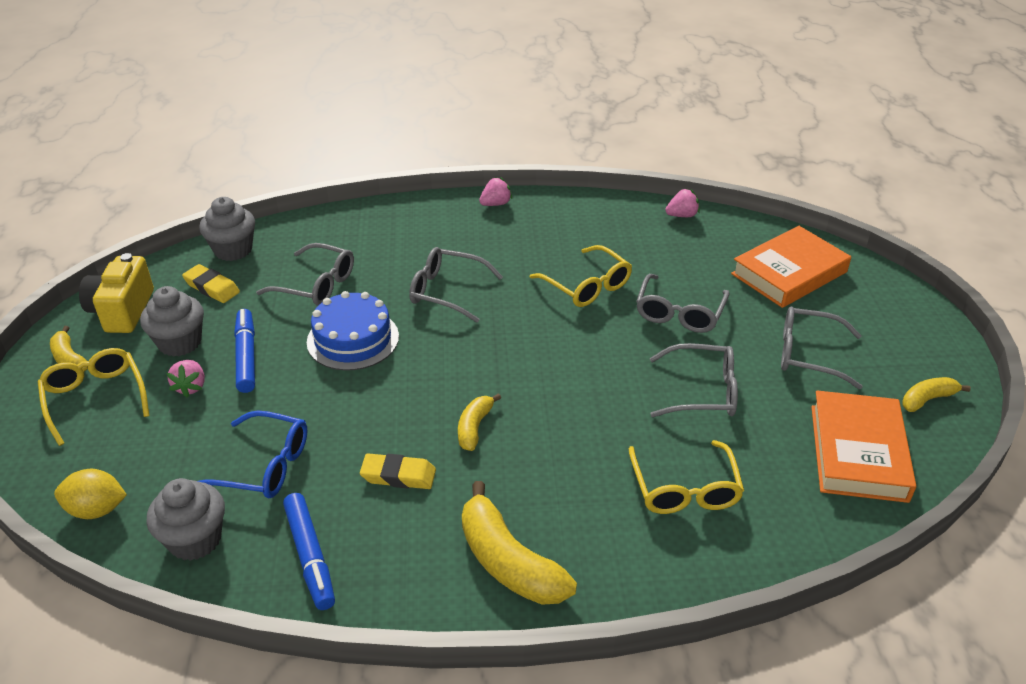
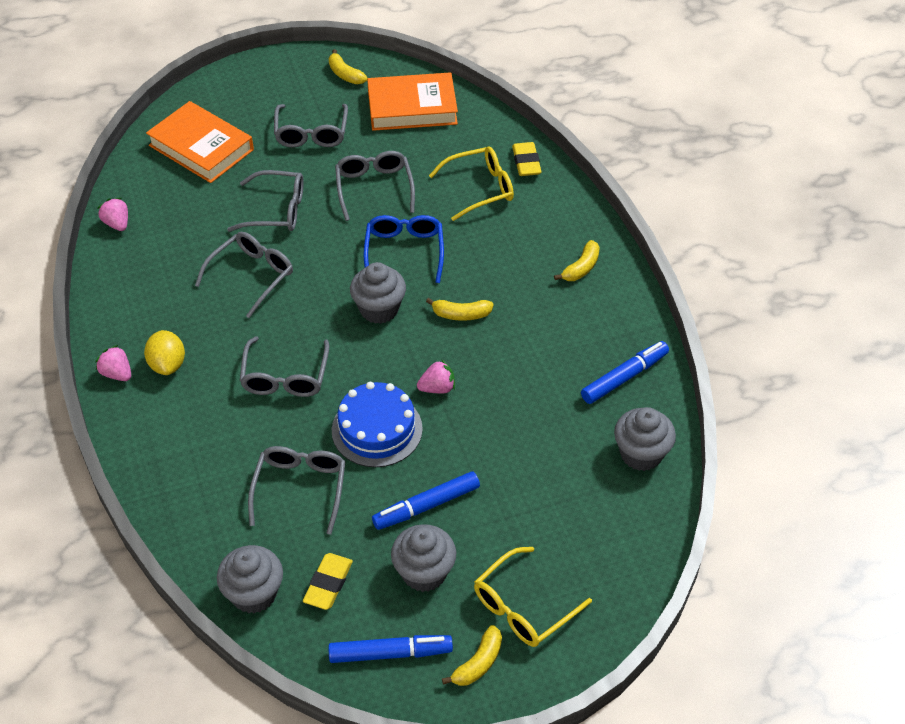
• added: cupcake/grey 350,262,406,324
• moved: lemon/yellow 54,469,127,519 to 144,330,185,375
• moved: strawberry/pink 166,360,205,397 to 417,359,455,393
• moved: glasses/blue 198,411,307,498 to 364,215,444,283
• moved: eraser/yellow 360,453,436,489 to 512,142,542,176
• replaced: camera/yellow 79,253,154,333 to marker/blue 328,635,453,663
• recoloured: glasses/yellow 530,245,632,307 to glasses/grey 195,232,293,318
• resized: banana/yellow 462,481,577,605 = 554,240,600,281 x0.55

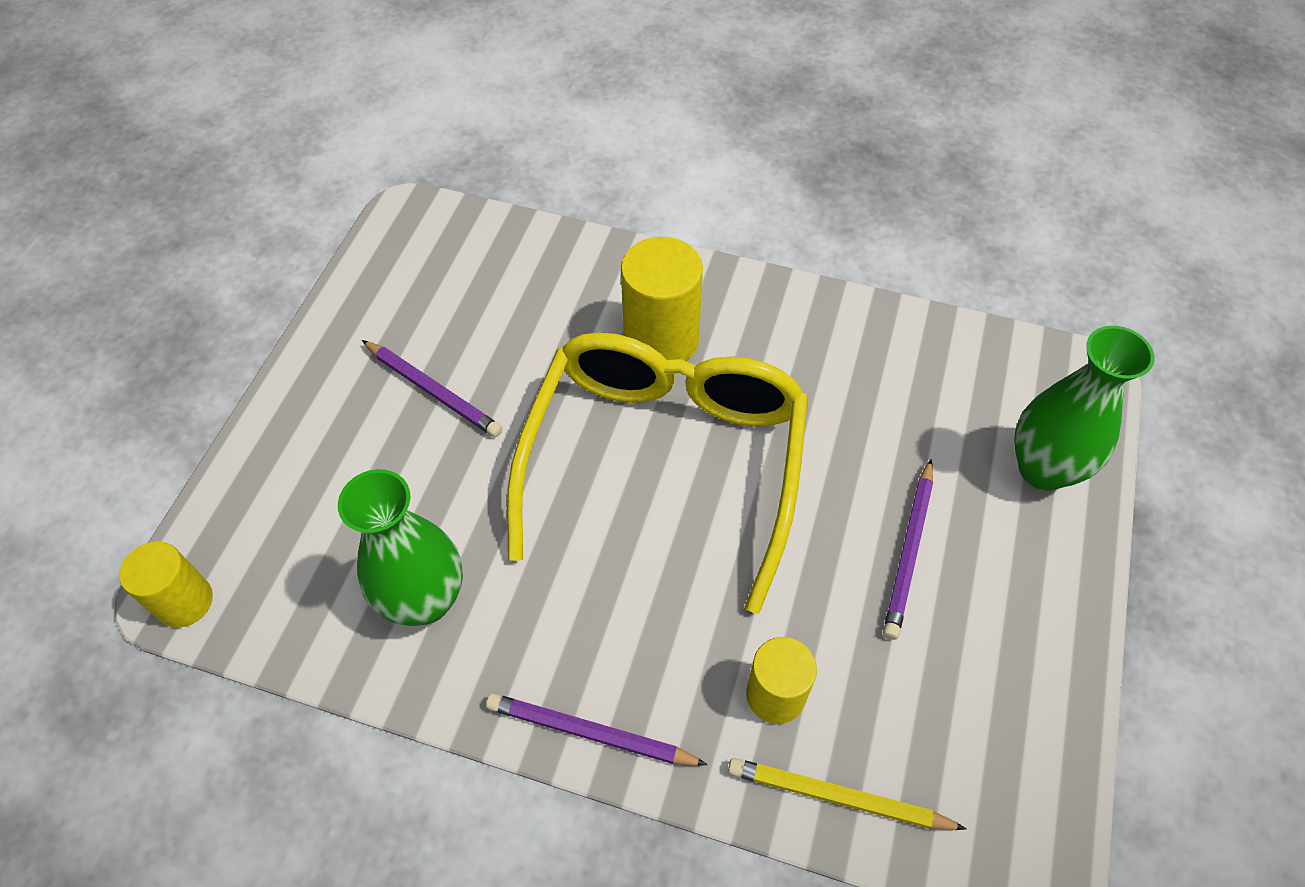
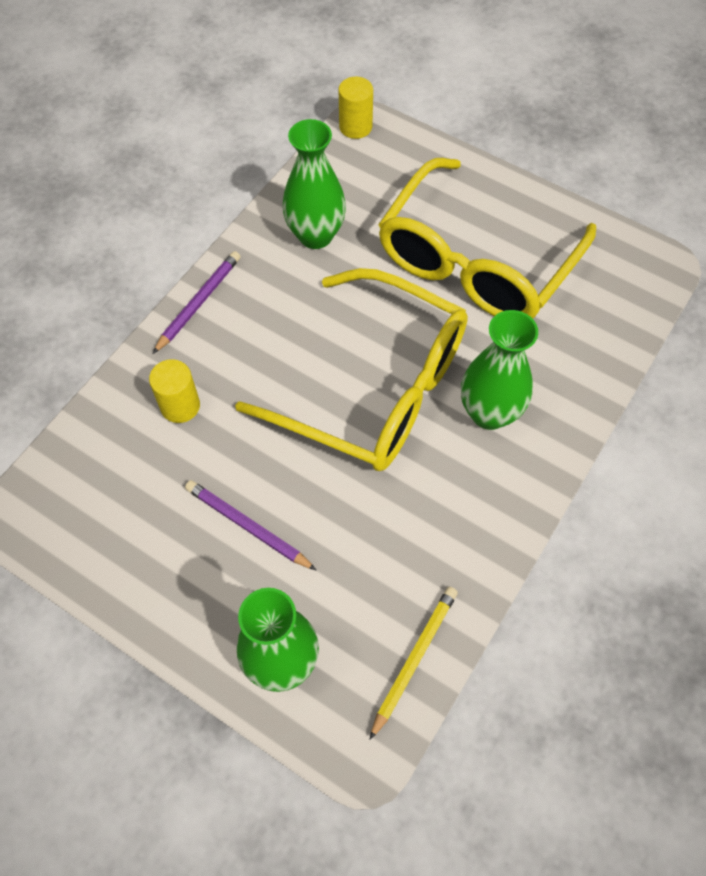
• moved: pencil/yellow 728,758,967,830 to 369,587,458,740
• replaced: pencil/purple 362,340,502,437 to glasses/yellow 378,158,596,319
• replaced: cylinder/yellow 621,237,703,361 to vase/green 461,310,538,430

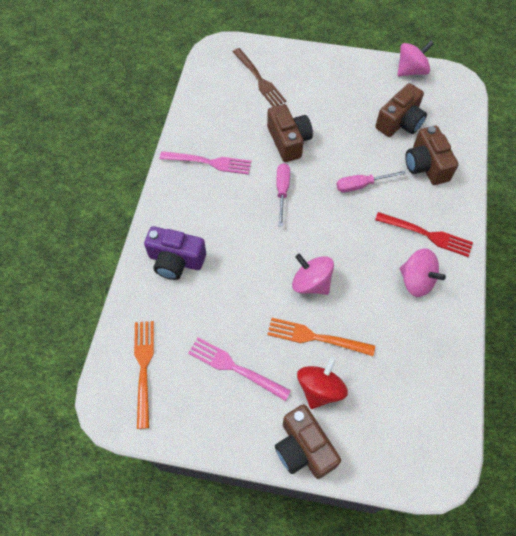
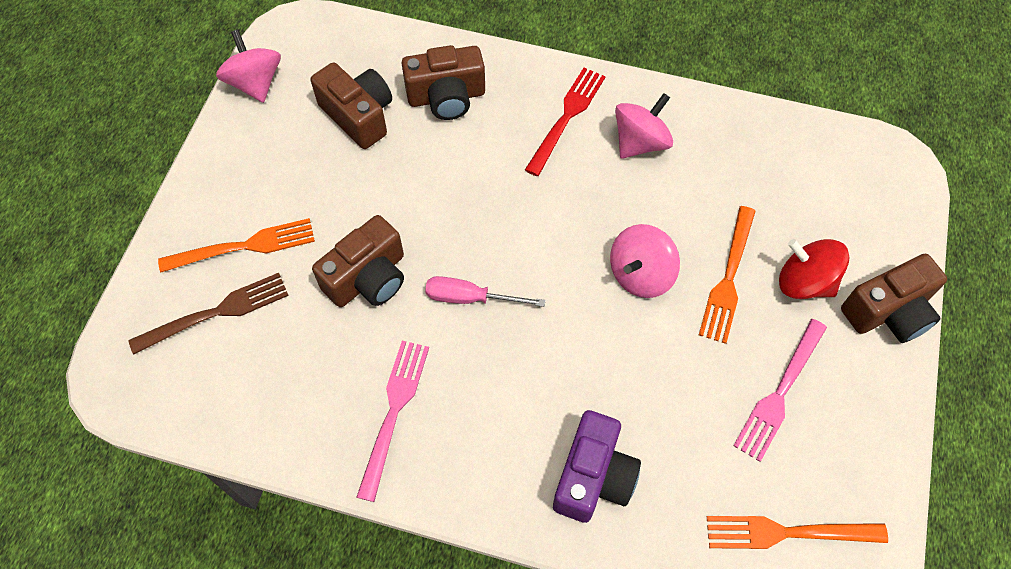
• removed: screwdriver/pink 337,170,406,192
• added: fork/orange 158,218,315,273
• turned: camera/brown 267,104,313,162 = 312,215,404,307 150 degrees clockwise

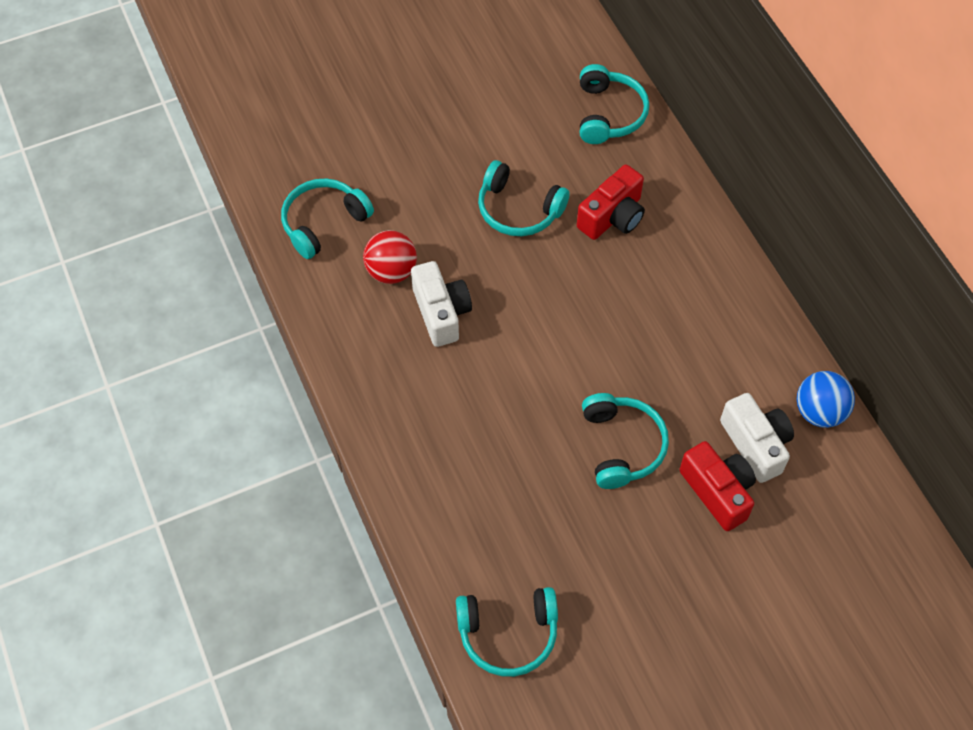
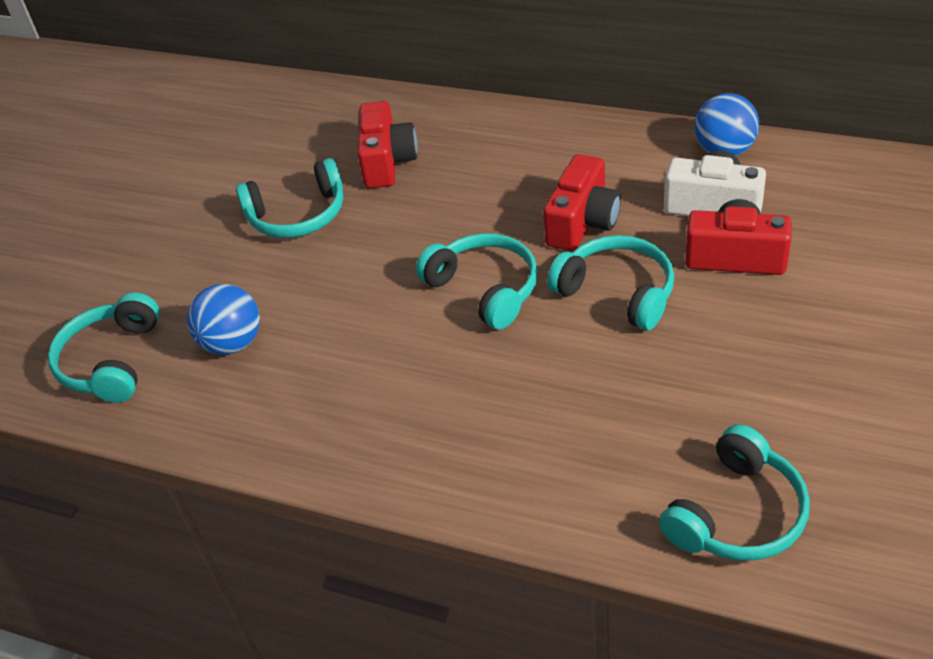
• removed: camera/white 411,261,472,347
• added: camera/red 543,154,621,251
• moved: headphones/turquoise 580,64,649,144 to 416,233,538,330
• recoloured: ball/red 363,230,417,284 to ball/blue 187,284,260,355

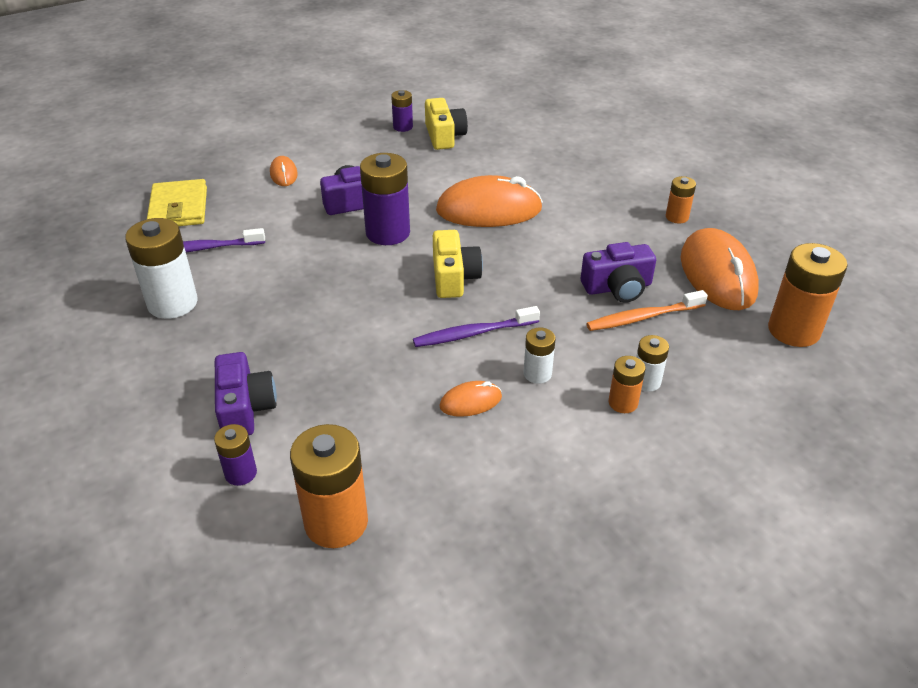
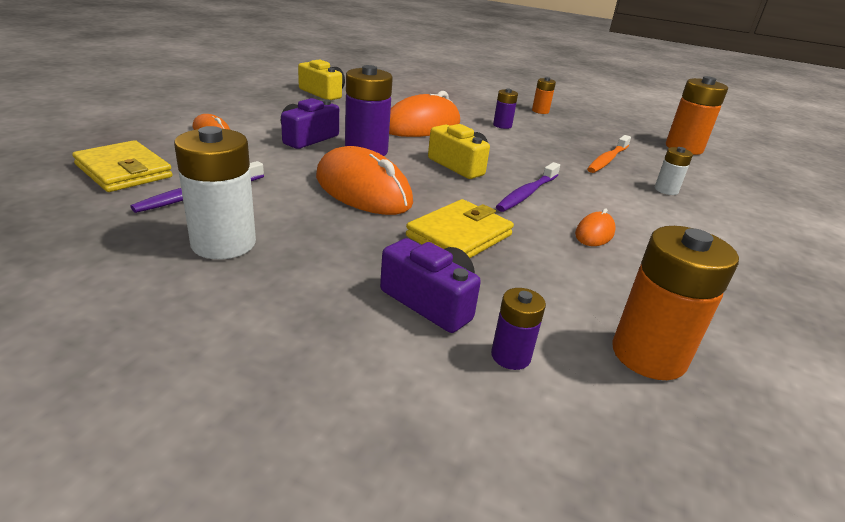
• removed: battery/white 523,327,556,384
• removed: camera/purple 581,242,656,303
• removed: battery/orange 609,356,645,413
• added: wallet/yellow 406,199,514,258
• moved: battery/purple 391,90,413,132 to 493,88,518,129
• moved: mouse/orange 681,228,759,310 to 316,146,413,215

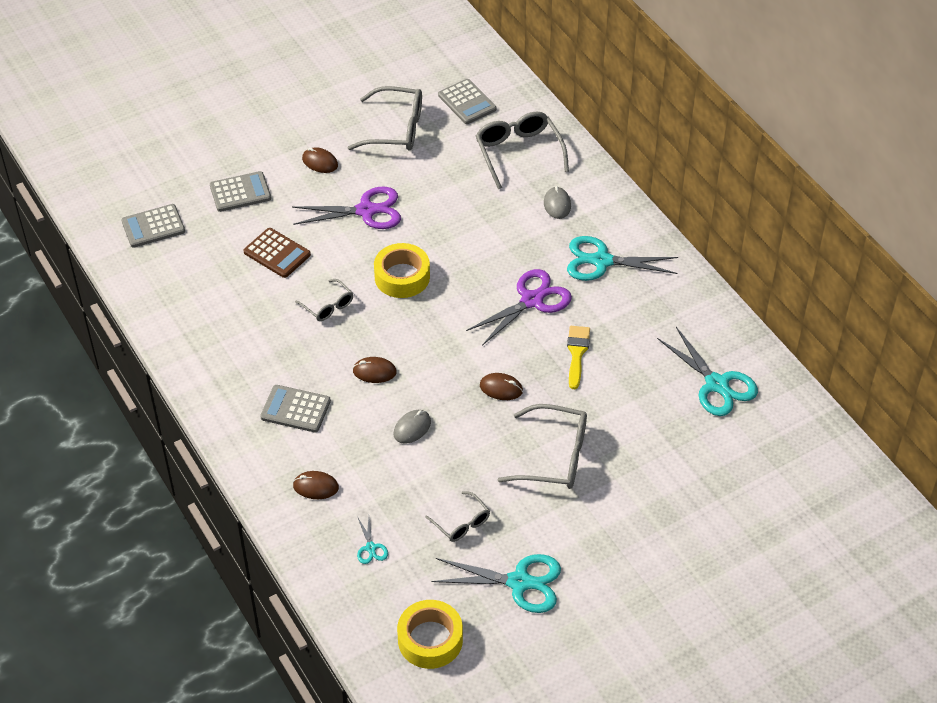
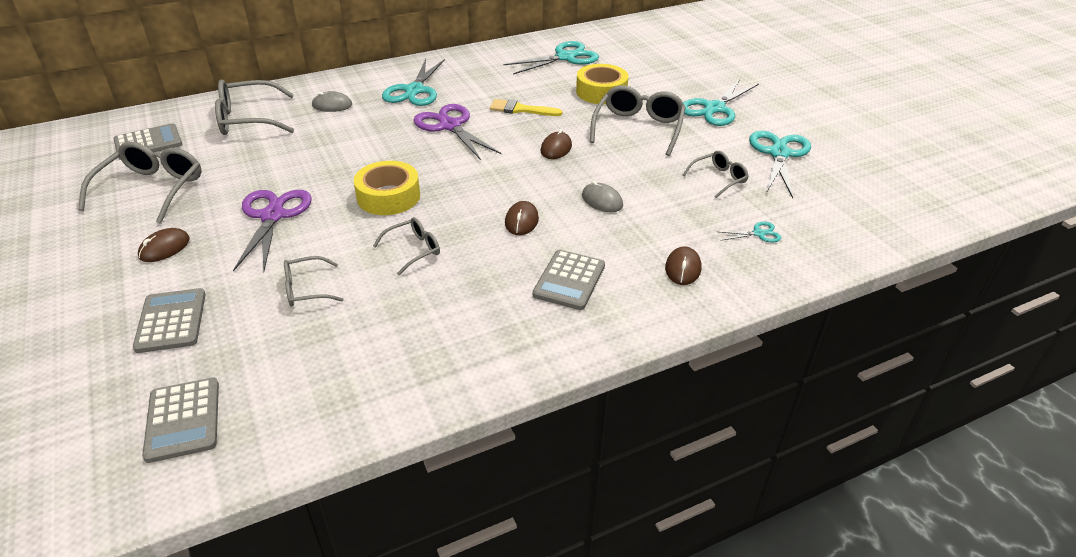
• added: scissors/turquoise 683,79,759,126
• moved: tape/yellow 397,600,463,669 to 576,64,629,104
• replaced: calculator/brown 244,228,311,278 to glasses/grey 284,256,344,306

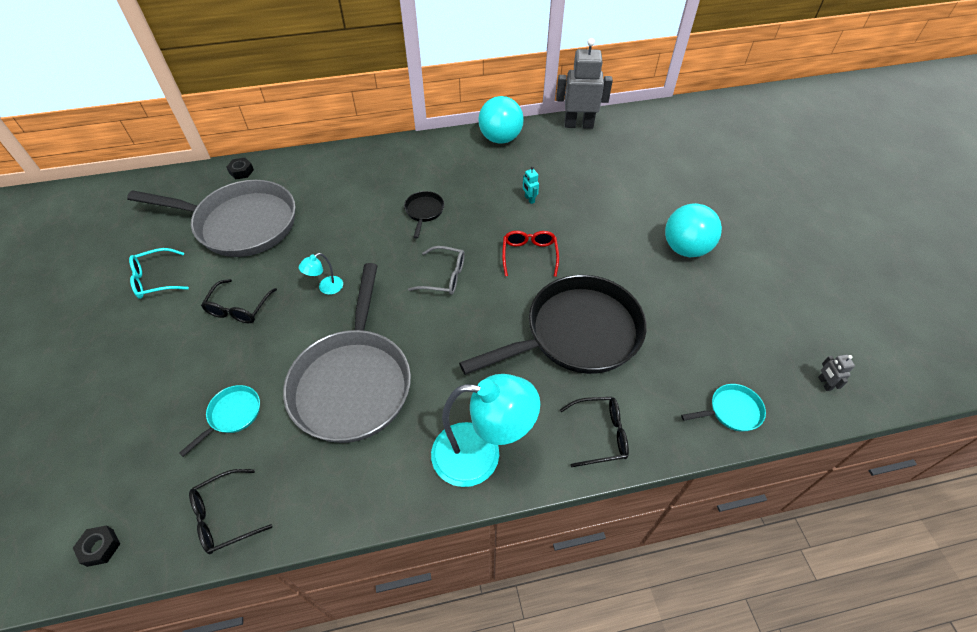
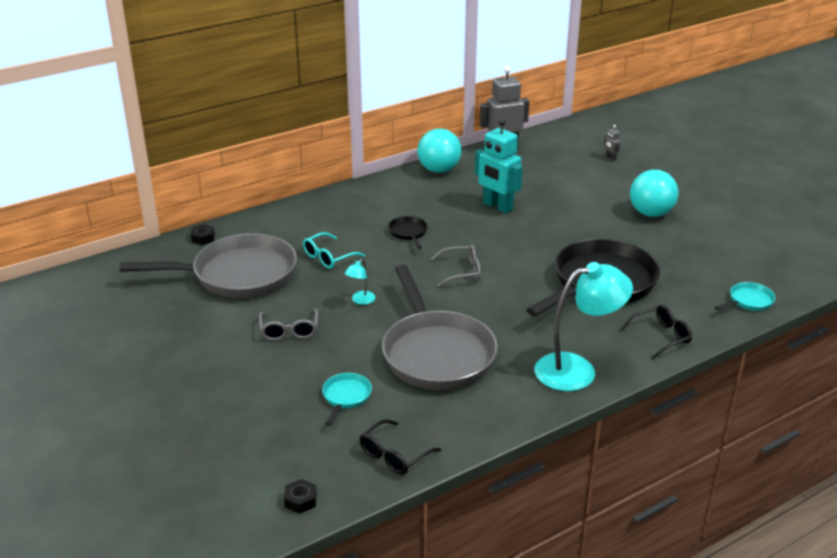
• removed: glasses/red 502,231,559,277
• moved: glasses/turquoise 129,248,189,299 to 303,232,365,269
• moved: robot/grey 818,355,855,391 to 604,125,621,161
• recoloured: glasses/black 201,279,277,323 to glasses/grey 259,308,318,341
• resized: robot/turquoise 523,167,539,204 = 475,118,523,214 x2.44

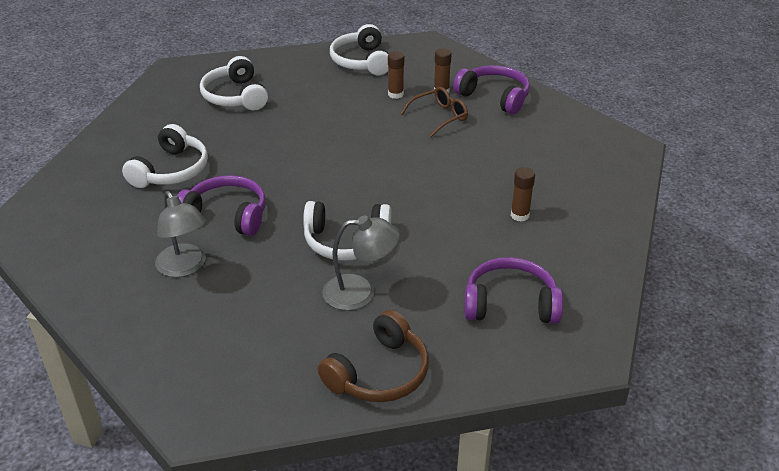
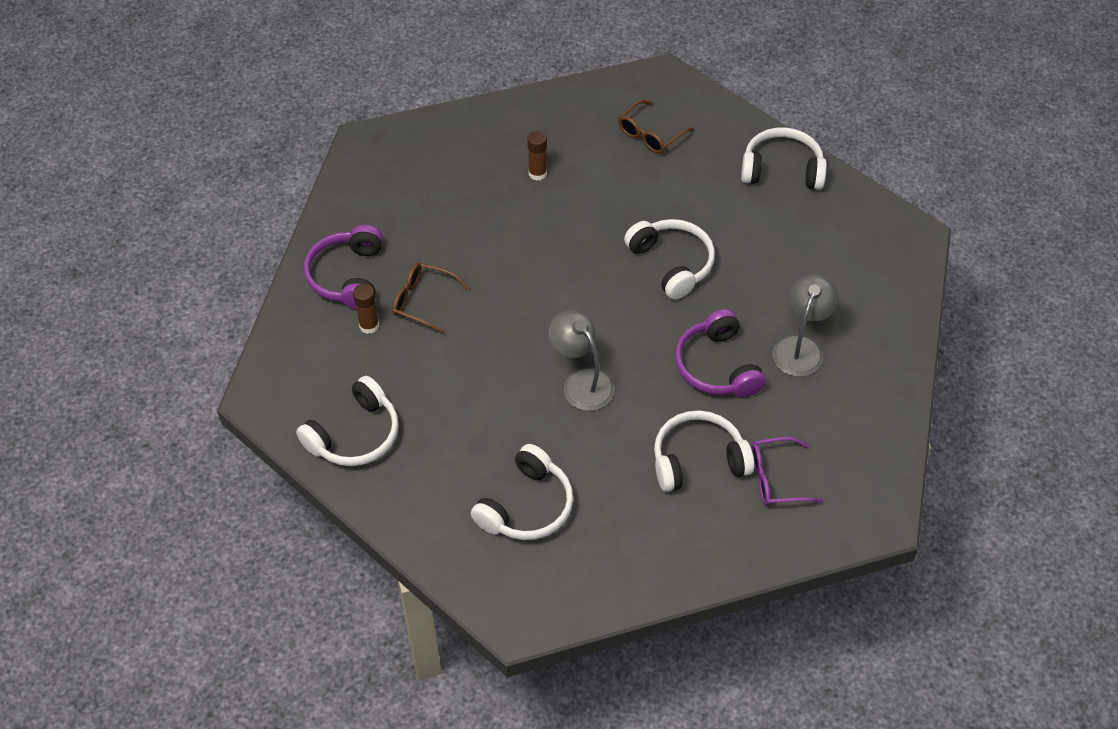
• removed: glue stick/brown 388,51,404,99
• added: glasses/purple 751,437,824,505
• moved: lamp/grey 322,216,400,311 to 548,311,615,411
• replaced: headphones/purple 464,257,563,324 to glasses/brown 618,100,694,154
• recoloured: headphones/brown 318,310,429,402 to headphones/white 741,127,827,190

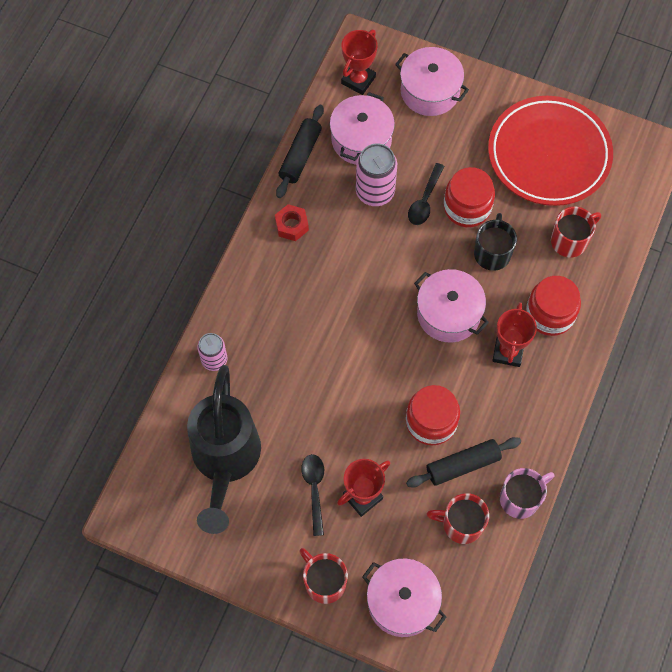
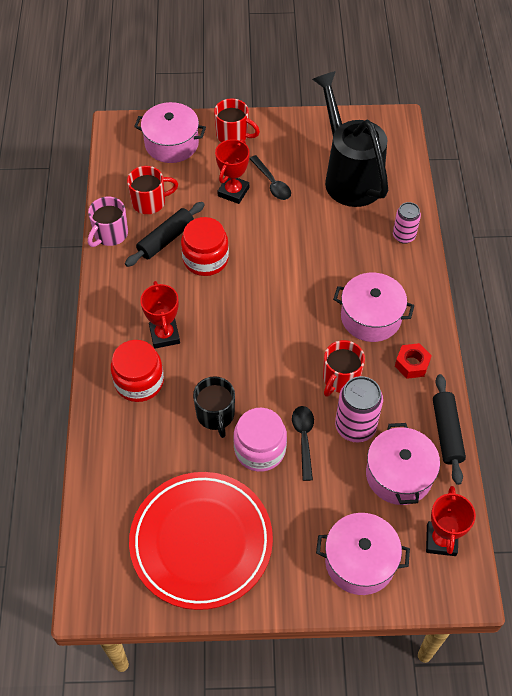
• moved: pot/pink 414,269,489,343 to 333,273,415,342
• moved: mug/red 551,207,601,257 to 323,340,365,397
• recoloured: jar/red 444,167,495,227 to jar/pink 234,408,287,472

